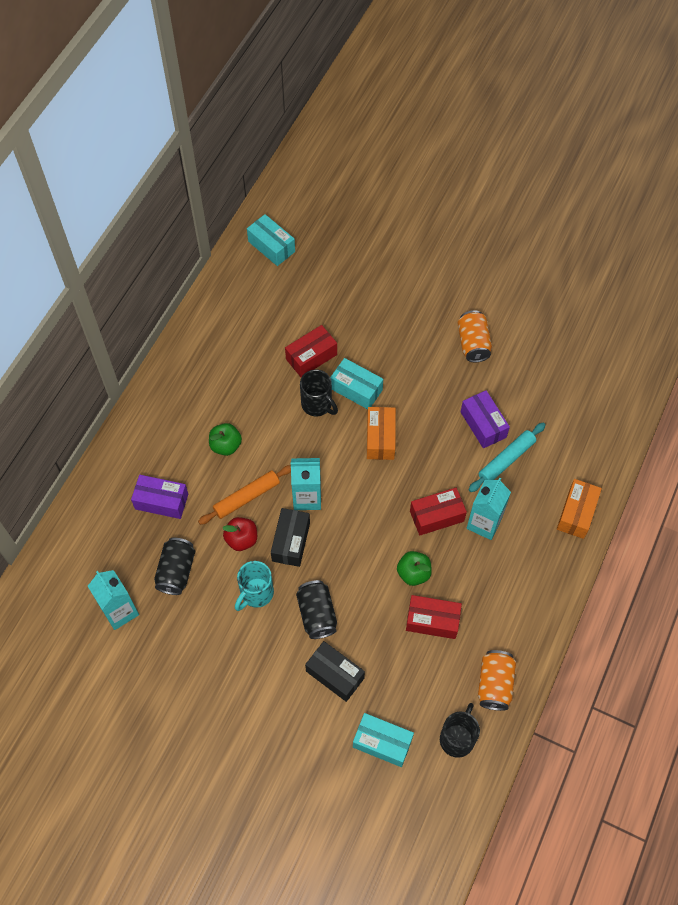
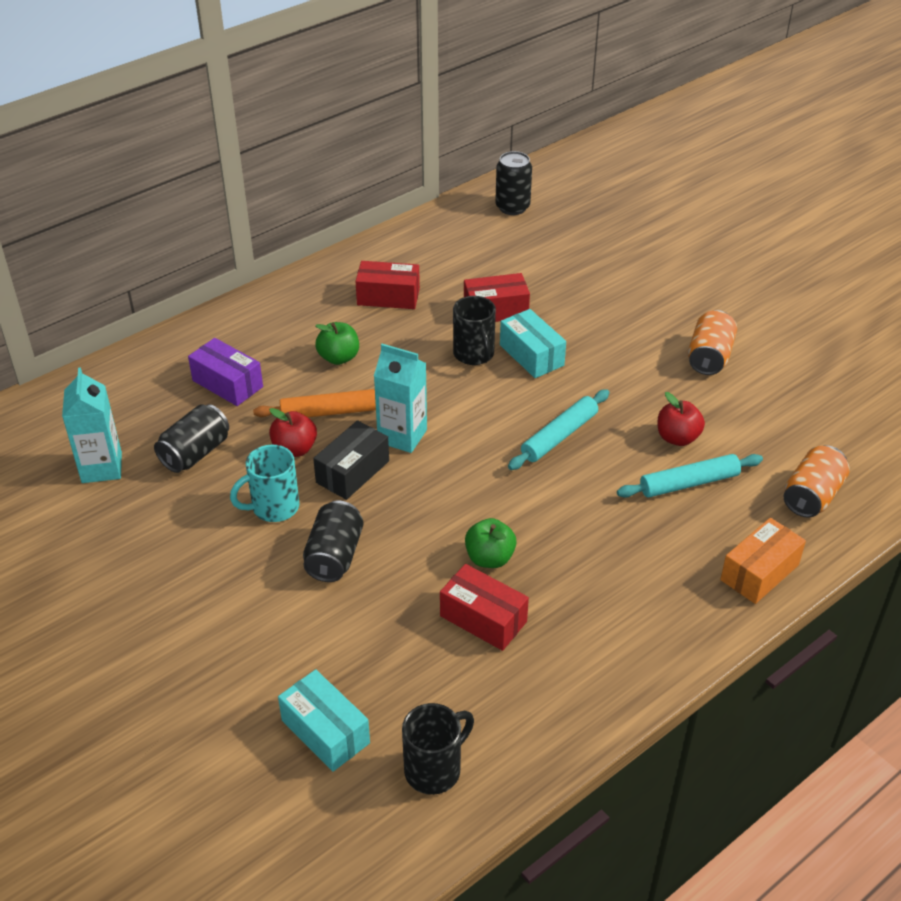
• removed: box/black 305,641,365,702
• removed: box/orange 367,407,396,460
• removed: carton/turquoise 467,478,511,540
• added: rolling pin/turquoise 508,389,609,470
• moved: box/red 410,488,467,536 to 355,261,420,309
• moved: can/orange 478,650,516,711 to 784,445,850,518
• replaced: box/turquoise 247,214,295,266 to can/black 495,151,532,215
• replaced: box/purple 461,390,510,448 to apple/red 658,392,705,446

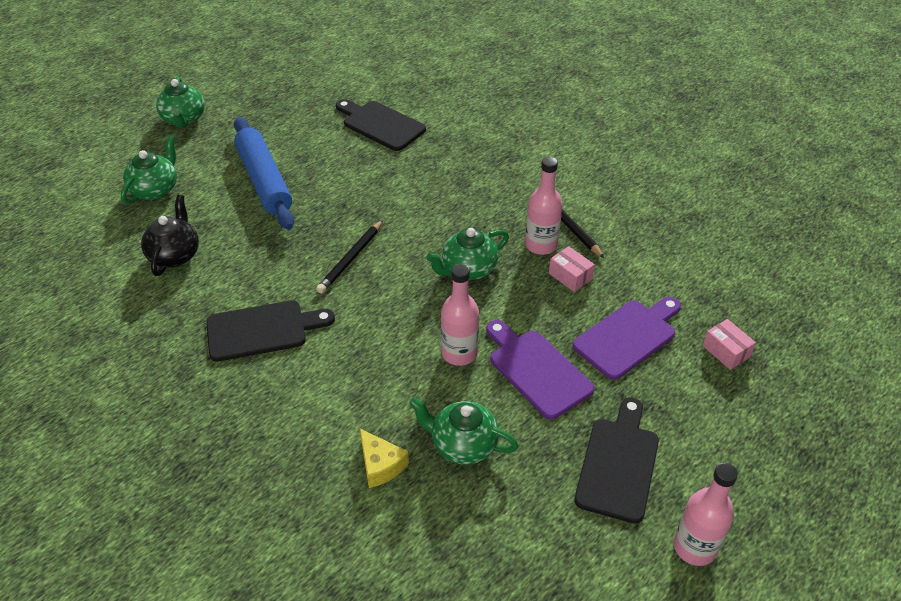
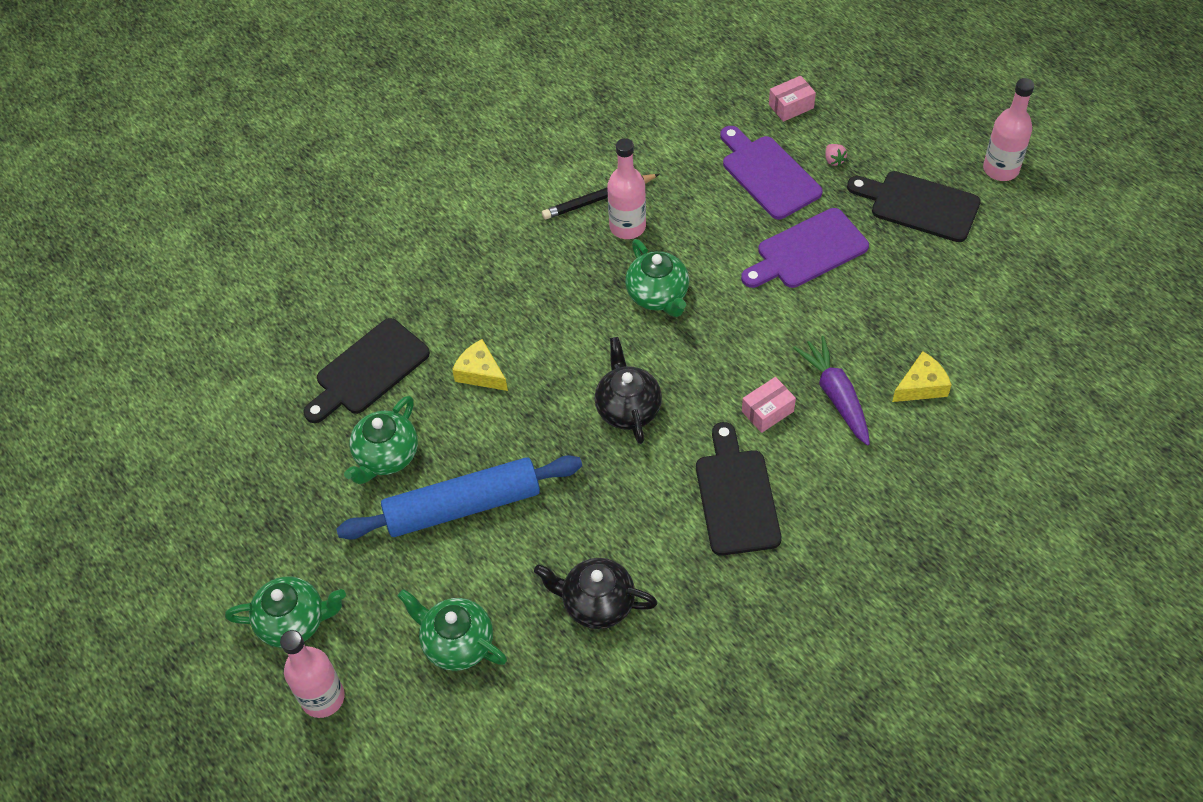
• added: cheese/yellow 452,339,508,391
• added: carrot/purple 793,336,870,446
• added: strawberry/pink 825,144,847,166
• moved: teapot/green 409,397,519,464 to 344,396,418,484
• moved: bottle/pink 441,264,479,366 to 280,630,345,718
• moved: box/pink 549,246,595,292 to 742,377,796,433
• replaced: pencil/black 316,220,383,294 to teapot/black 595,337,662,444

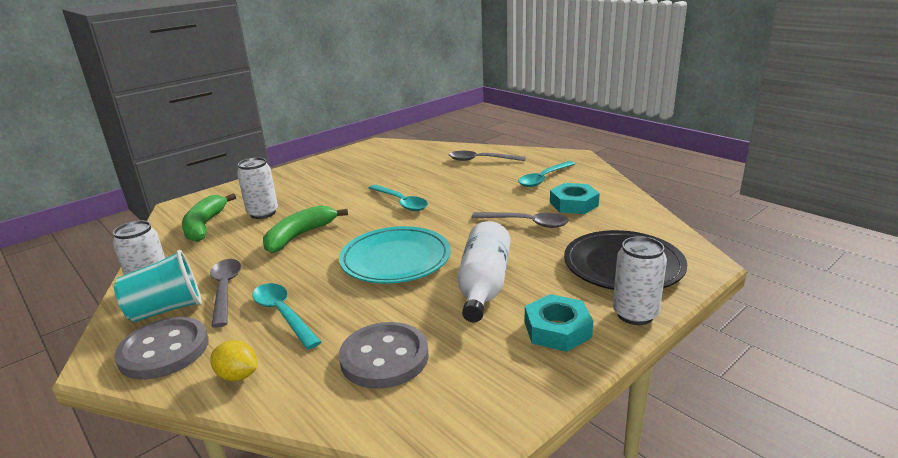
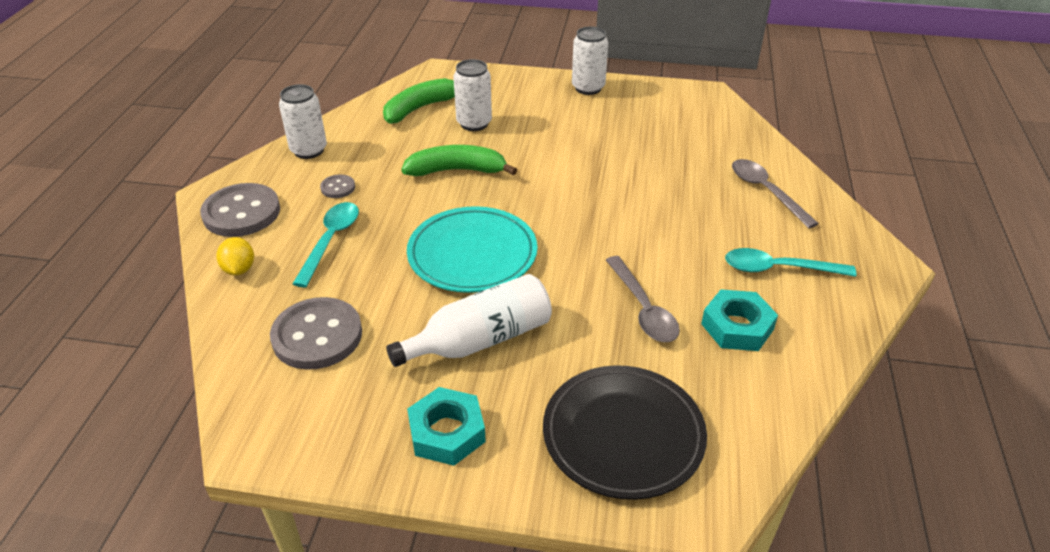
• removed: cup/turquoise 114,250,202,322
• removed: spoon/turquoise 369,185,428,211
• moved: can/white 613,236,667,325 to 572,26,608,95
• replaced: spoon/grey 210,259,241,328 to button/grey 320,174,355,198

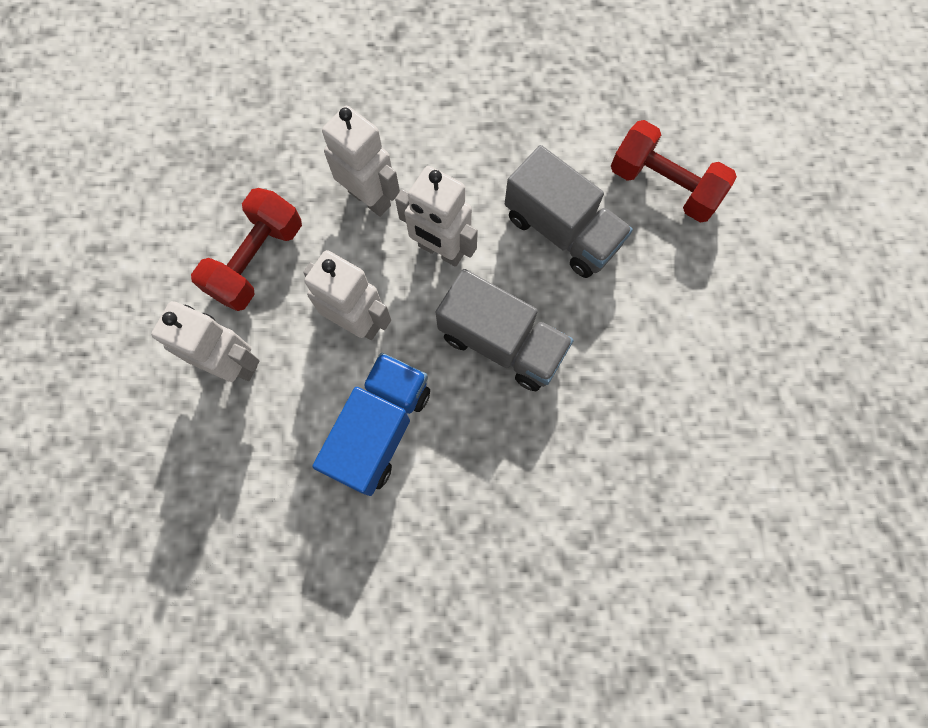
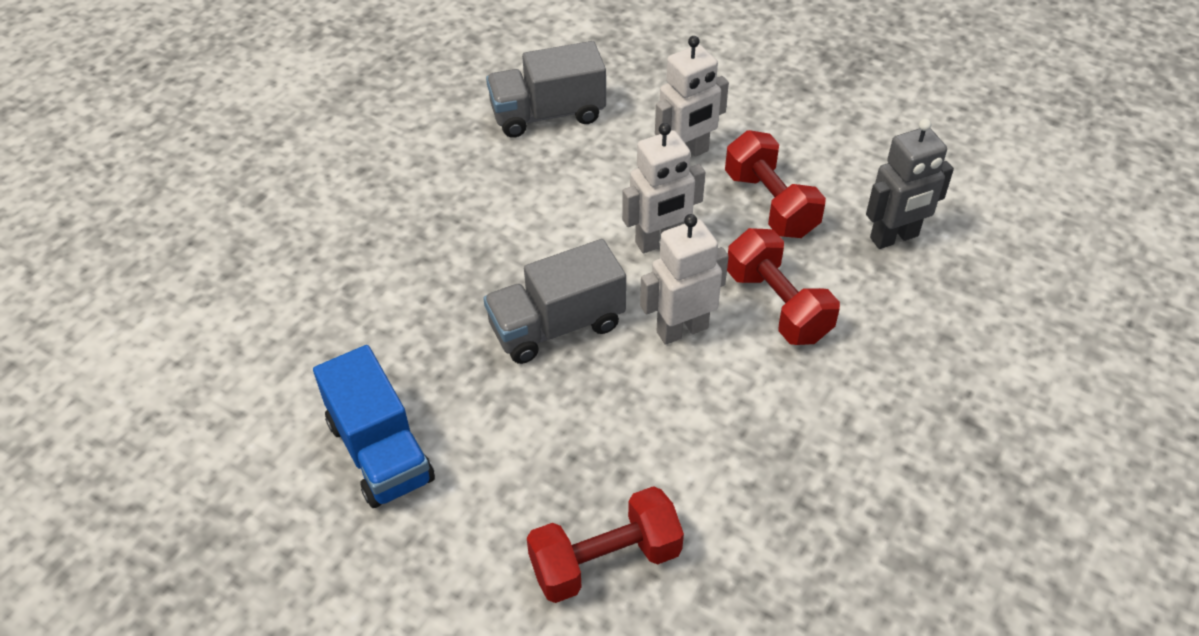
• added: robot/grey 866,119,954,249
• moved: truck/blue 312,353,430,496 to 313,345,435,508
• moved: truck/grey 505,145,633,278 to 486,41,606,138
• replaced: robot/white 322,106,400,217 to dumbbell/red 727,228,840,345

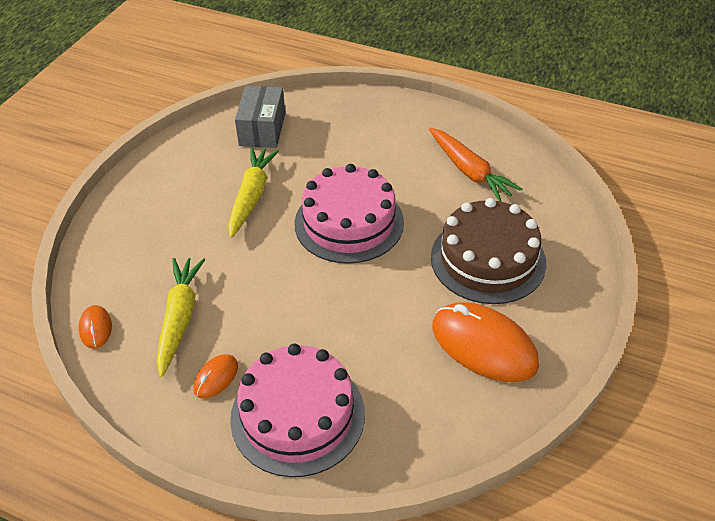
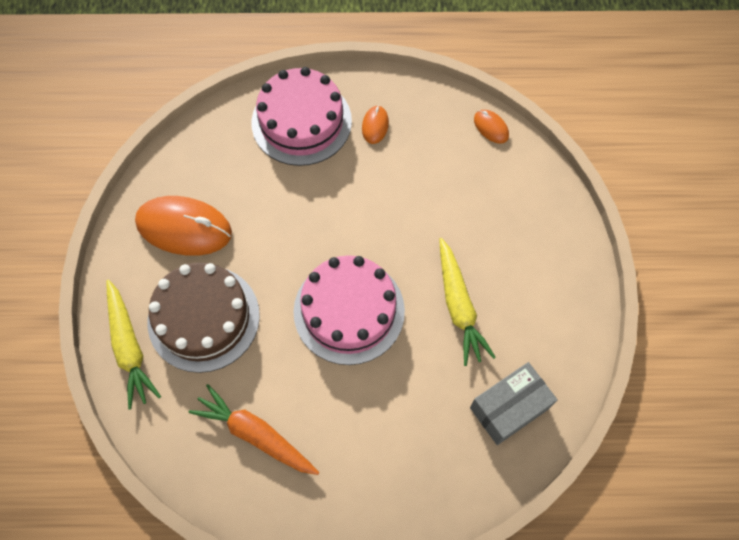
• moved: carrot/yellow 157,258,206,377 to 106,280,161,410
• turned: box/grey 235,86,285,148 = 470,362,558,445 75 degrees clockwise

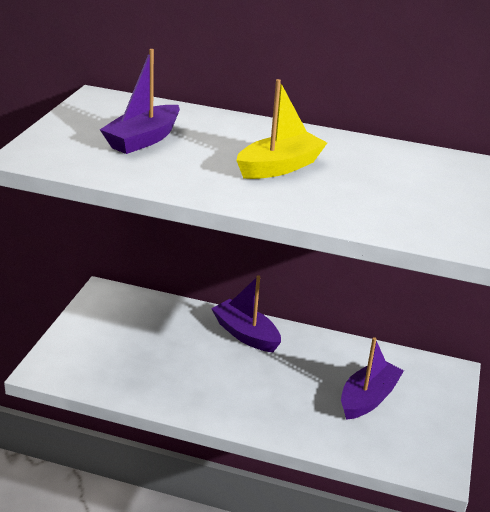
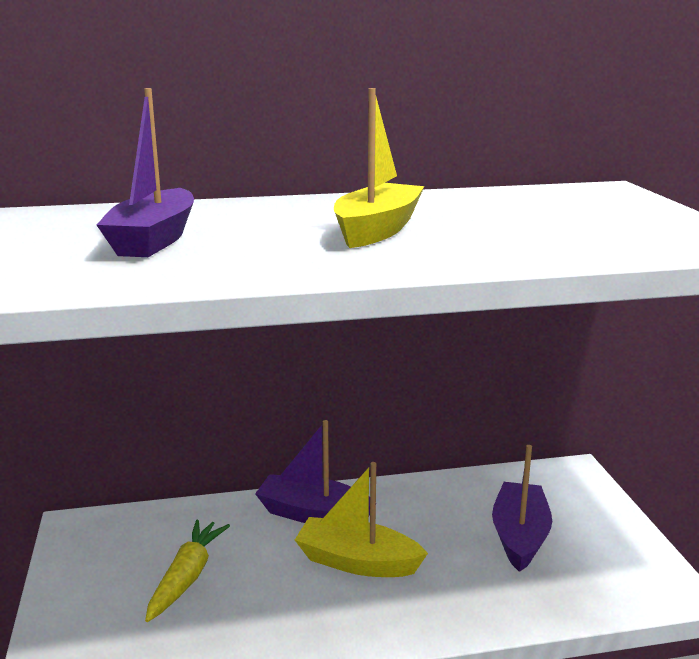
• added: carrot/yellow 145,520,230,622
• added: boat/yellow 295,462,428,577

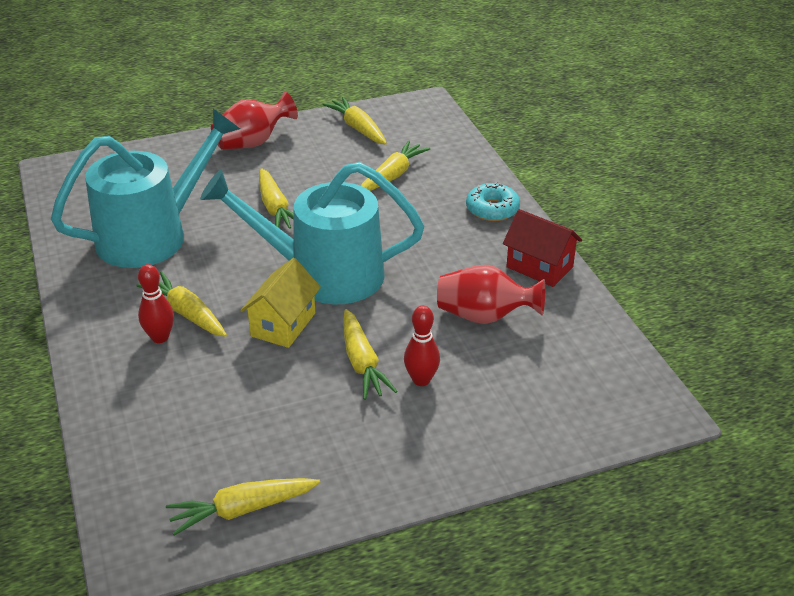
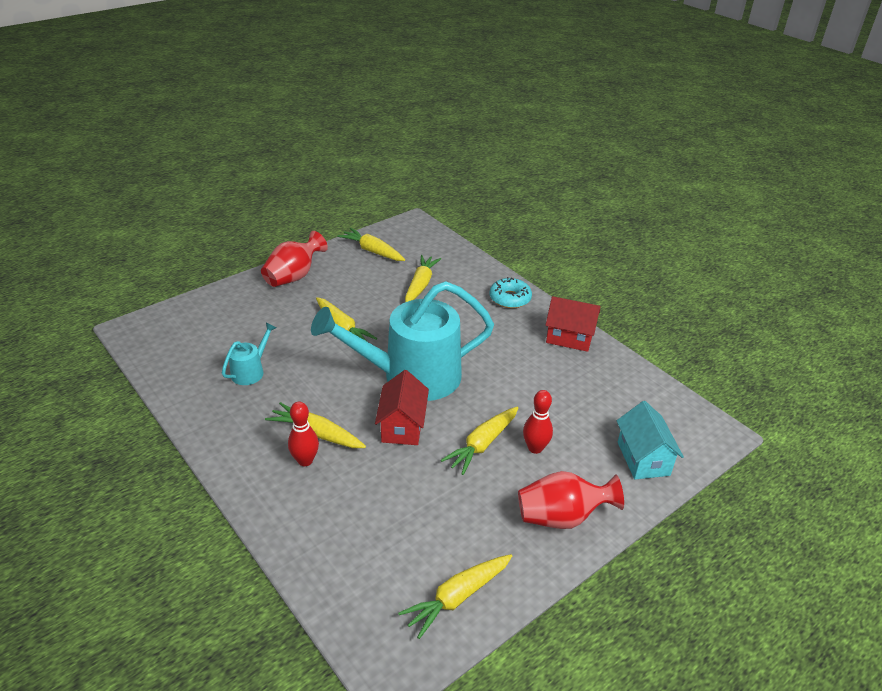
• added: house/turquoise 616,401,684,480
• moved: vase/red 437,265,545,324 to 518,471,624,529
• recoloured: house/yellow 240,258,321,348 to house/red 375,370,429,445
• turned: carrot/yellow 343,309,398,400 = 441,407,518,475 75 degrees clockwise
• resized: watering can/turquoise 51,109,240,268 = 222,323,276,385 x0.42

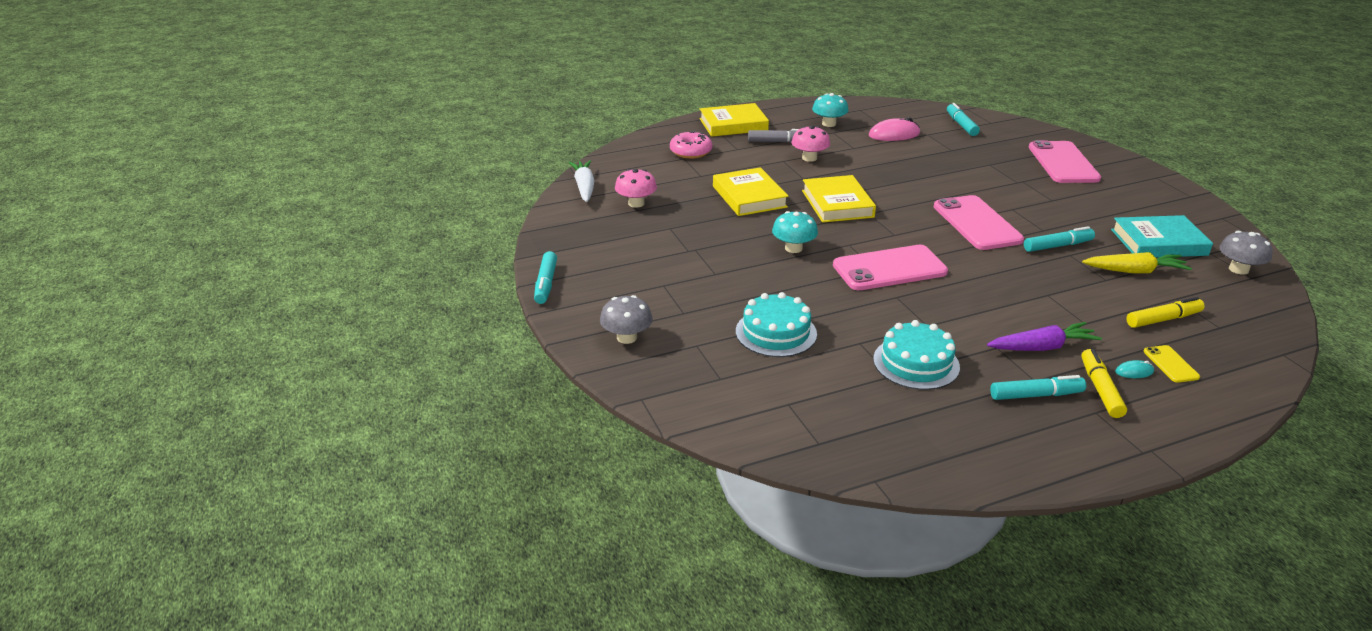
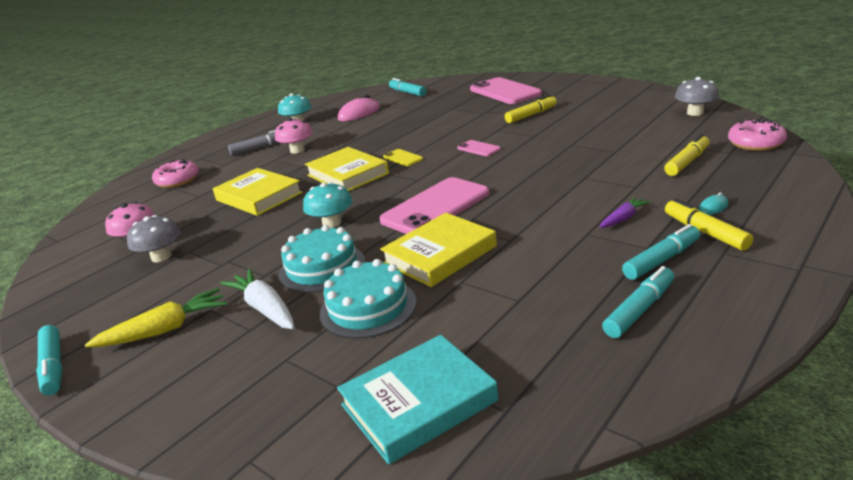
• added: marker/yellow 505,95,557,123
• added: donut/pink 728,119,787,151
• moved: carrot/white 569,160,595,202 to 220,269,295,329
• moved: mushroom/grey 600,295,653,344 to 127,215,180,262
• moved: book/yellow 699,103,769,137 to 380,213,497,287
• moved: cake/turquoise 873,320,960,390 to 279,225,365,293
• moved: marker/turquoise 1024,226,1095,252 to 602,266,674,338
• moved: carrot/yellow 1082,252,1192,273 to 85,288,227,347
• moved: book/turquoise 1111,215,1213,258 to 337,335,498,464
• moved: phone/yellow 1144,345,1200,383 to 383,149,423,166
• resized: phone/pink 934,195,1024,250 = 457,140,501,156 x0.46
• resized: carrot/purple 987,322,1102,351 = 600,197,651,228 x0.61

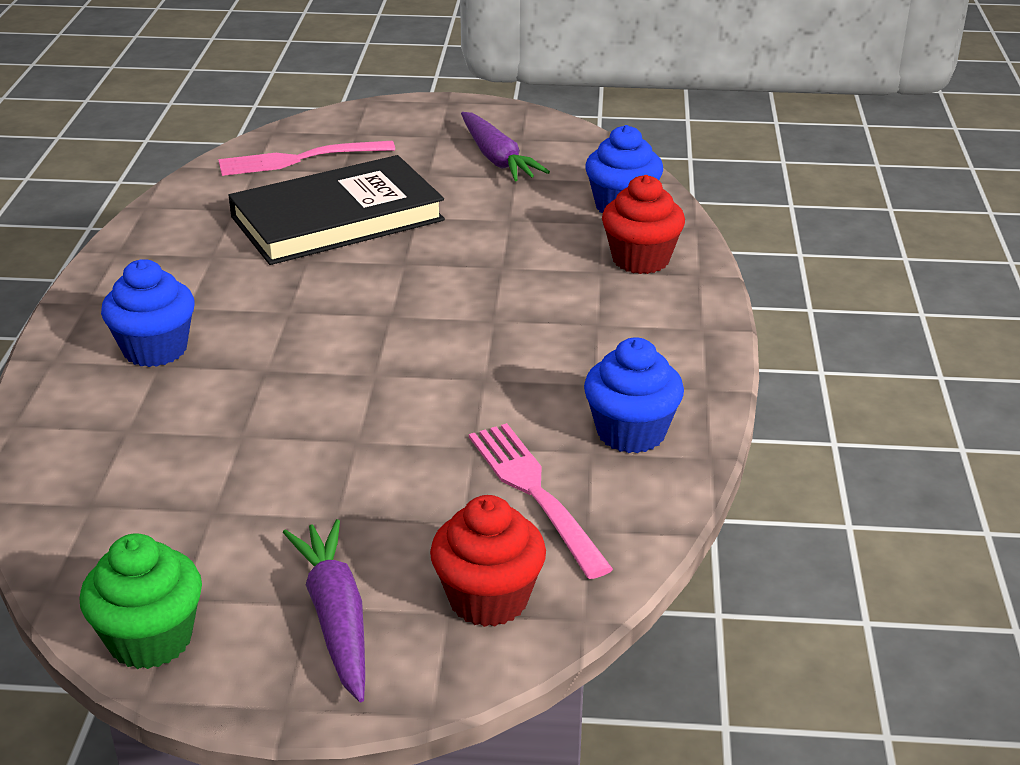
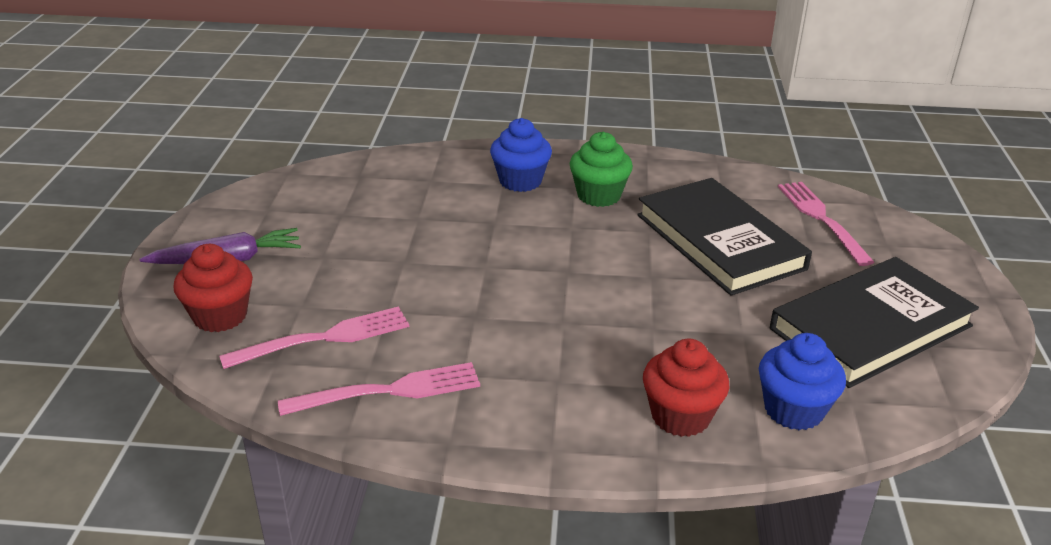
• moved: cupcake/green 80,533,202,669 to 570,132,633,207
• replaced: carrot/purple 461,112,550,181 to book/black 770,257,979,388
• replaced: cupcake/blue 584,337,684,453 to fork/pink 278,362,480,416

